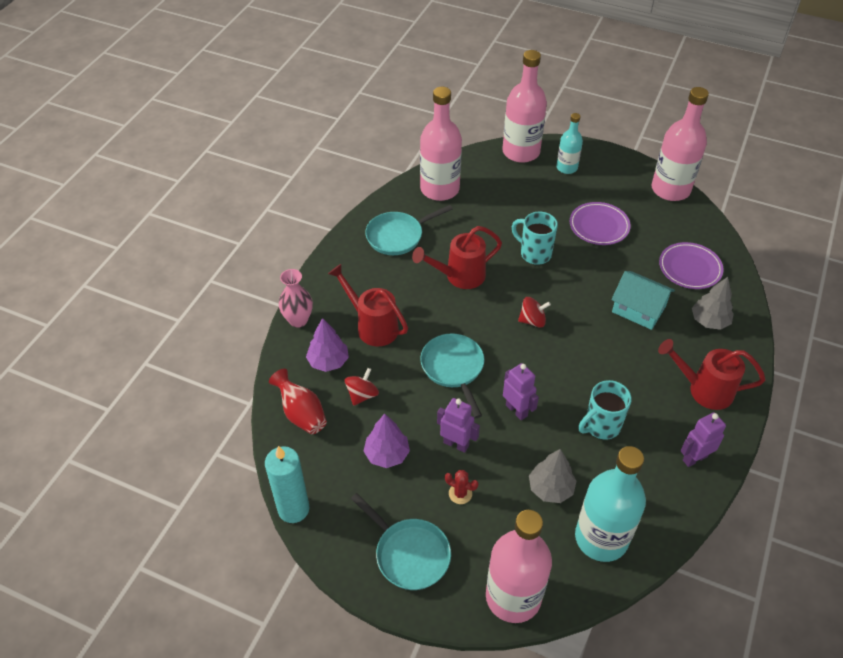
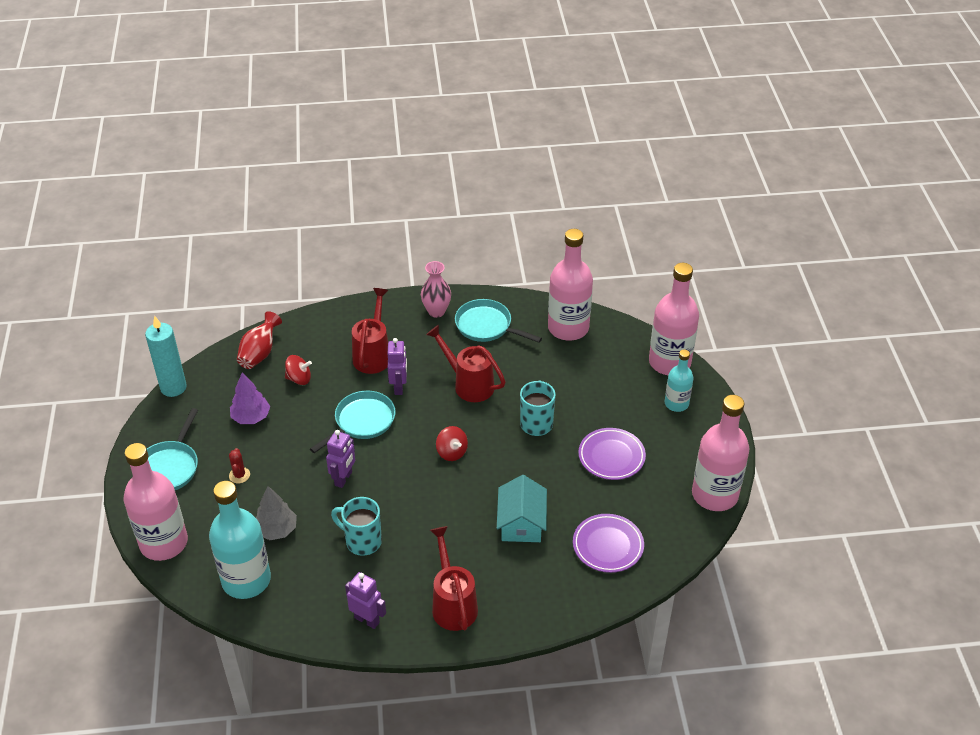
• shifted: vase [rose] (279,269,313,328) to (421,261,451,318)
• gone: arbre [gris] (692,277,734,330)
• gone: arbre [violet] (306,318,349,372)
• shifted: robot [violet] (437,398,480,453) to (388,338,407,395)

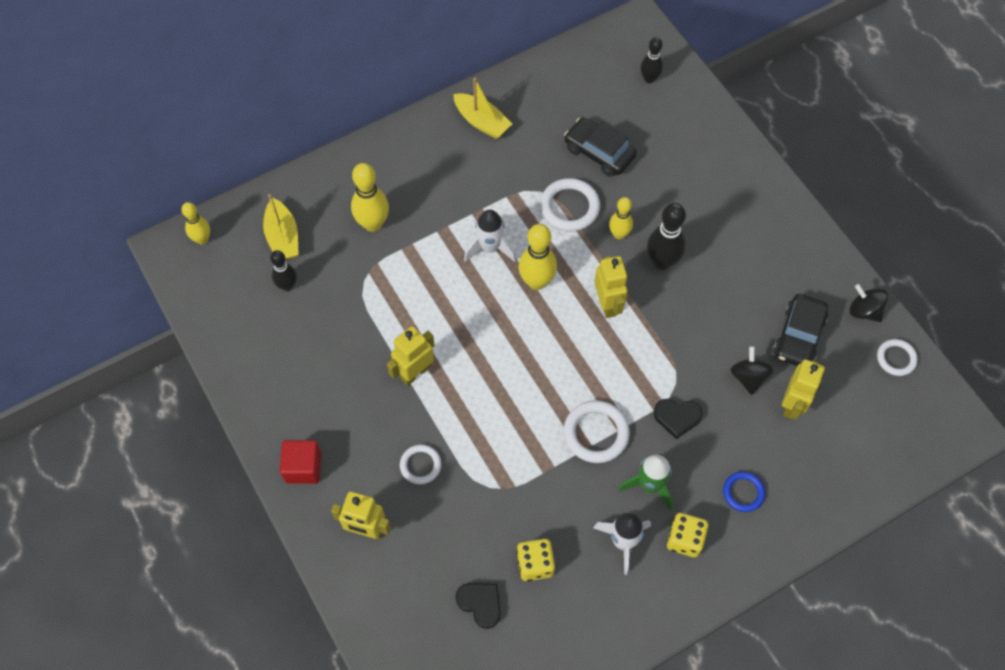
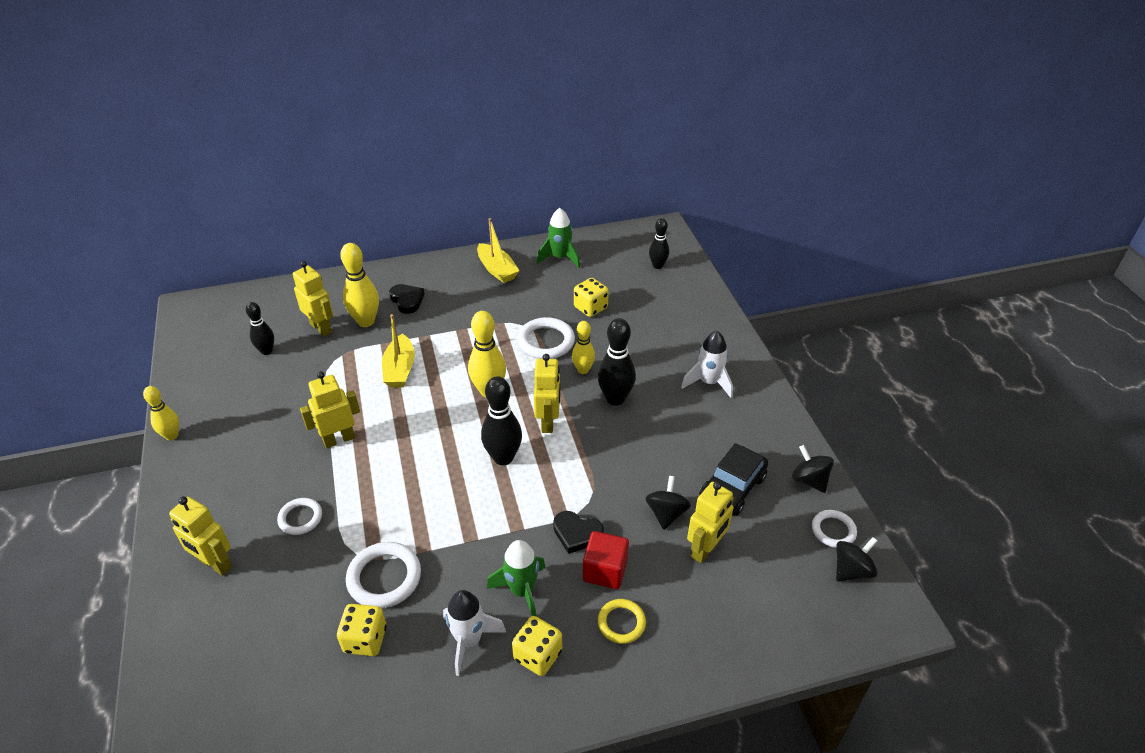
• swapped: voiture [noir] (564,117,637,177) to dé [jaune] (574,278,609,317)
• shifted: bateau [jaune] (263,194,299,260) to (382,314,415,387)
• shifted: quille [jaune] (182,202,210,245) to (143,386,179,440)
• shifted: fusée [blanc] (464,210,516,262) to (681,331,733,398)
• shifted: anneau [blanc] (563,400,630,463) to (346,542,421,608)
• shifted: cube [rouge] (280,440,322,484) to (583,531,629,589)
• repainted: anneau [bleu] (723,471,765,512) to anneau [jaune] (598,599,646,644)
• shifted: cœur [noir] (455,583,501,629) to (389,284,425,314)
• new: fusée [vert] (537,208,580,268)
• new: robot [jaune] (293,261,333,336)
• new: quille [noir] (481,376,522,465)
• new: toupie [noir] (836,537,878,581)

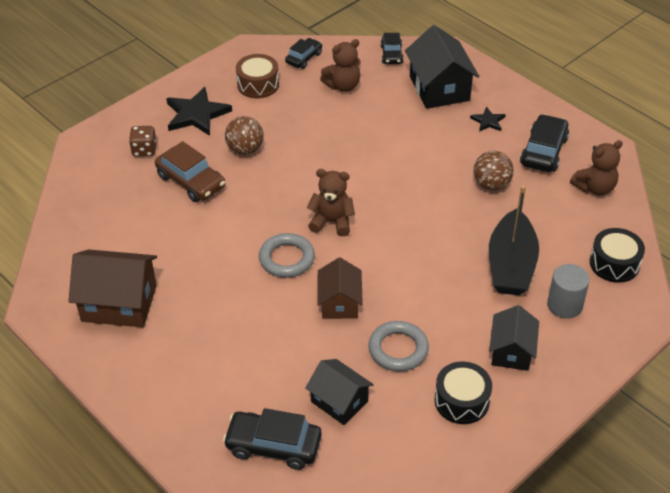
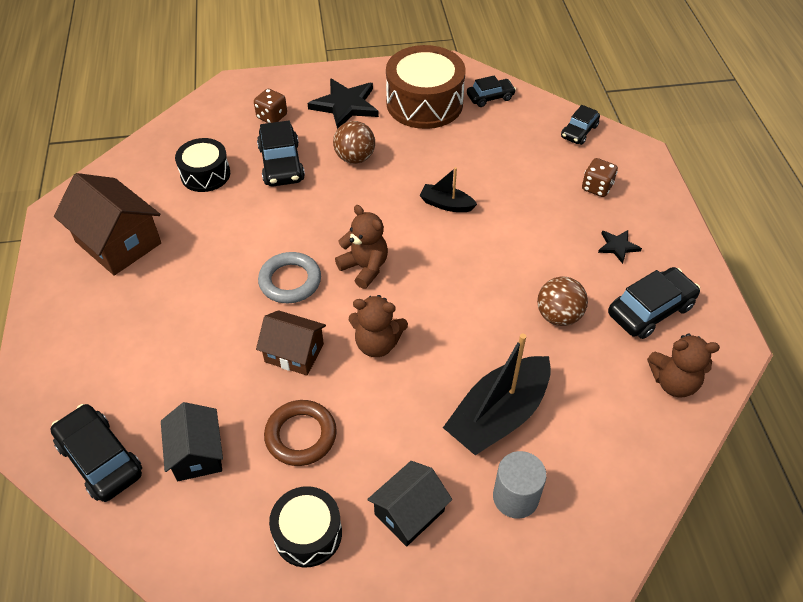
• swapped: maison [noir] (405,25,479,109) to dé [marron] (582,158,618,197)
• shifted: ours en peluche [marron] (320,39,361,92) to (349,295,408,357)
• scaled: tambour [marron] (236,54,279,98) = (386,45,466,129) x1.69
• repainted: voiture [marron] (155,141,225,202) to voiture [noir] (257,121,305,186)
• shifted: tambour [noir] (590,228,645,283) to (175,138,230,192)
• rotated: maison [marron] (317,258,363,319) = (256,310,326,376) 75 degrees clockwise
• repainted: anneau [gris] (368,321,429,371) to anneau [marron] (264,400,337,466)
• new: bateau [noir] (419,167,477,212)

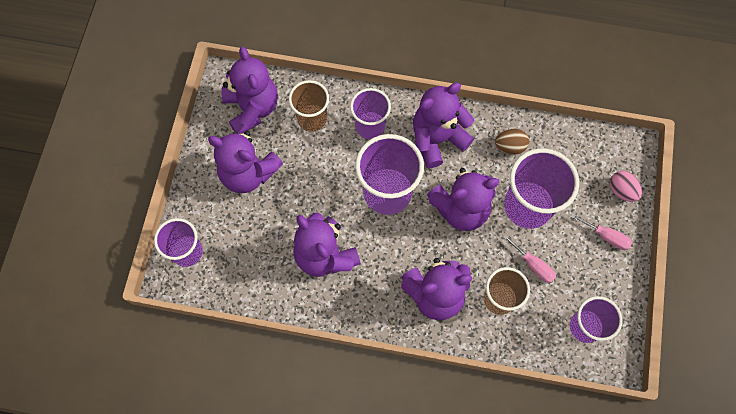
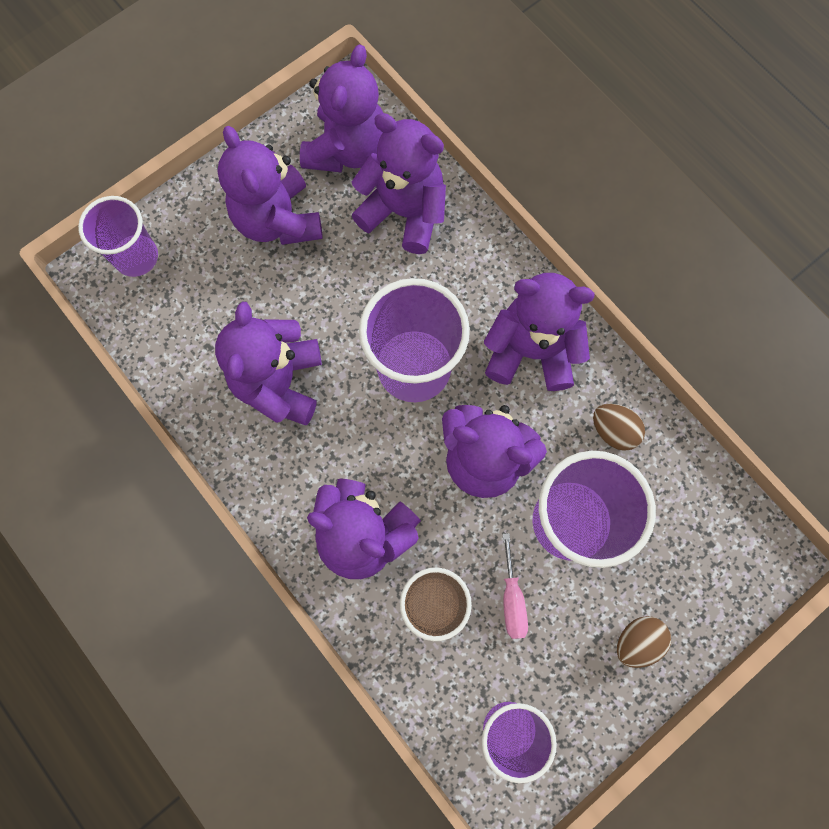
• swapped: gobelet [marron] (289,80,329,132) to ours en peluche [violet] (351,113,446,254)
• gone: gobelet [violet] (350,88,391,139)
• gone: œuf [rose] (610,171,642,202)
• swapped: tournevis [rose] (571,214,632,250) to œuf [marron] (617,616,671,668)

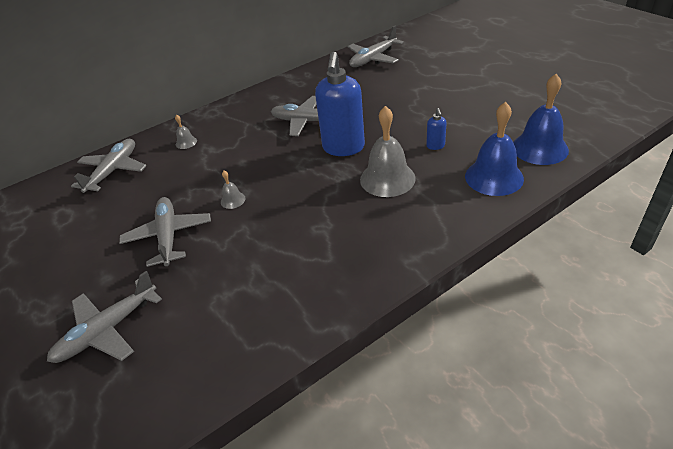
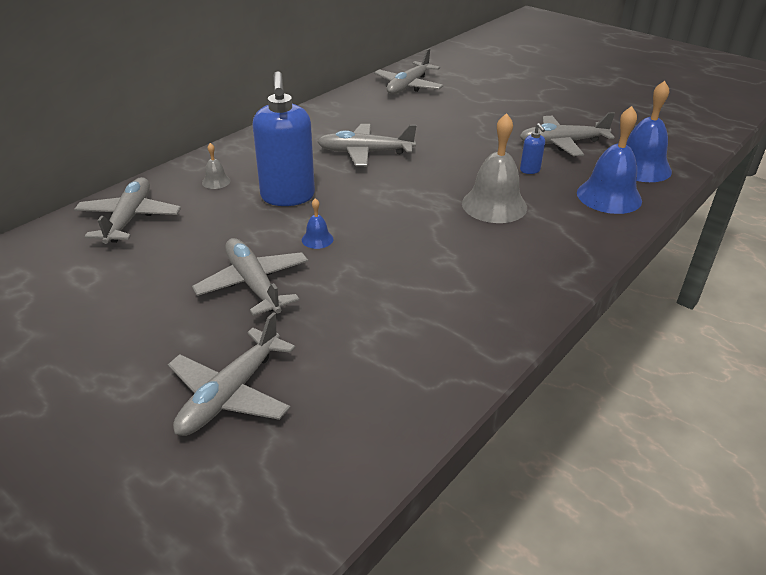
• shifted: distributeur de savon [bleu] (315,52,365,156) to (252,71,315,206)
• repainted: cloche [gris] (221,171,245,209) to cloche [bleu] (302,198,334,249)
• new: avion [gris] (520,112,615,156)

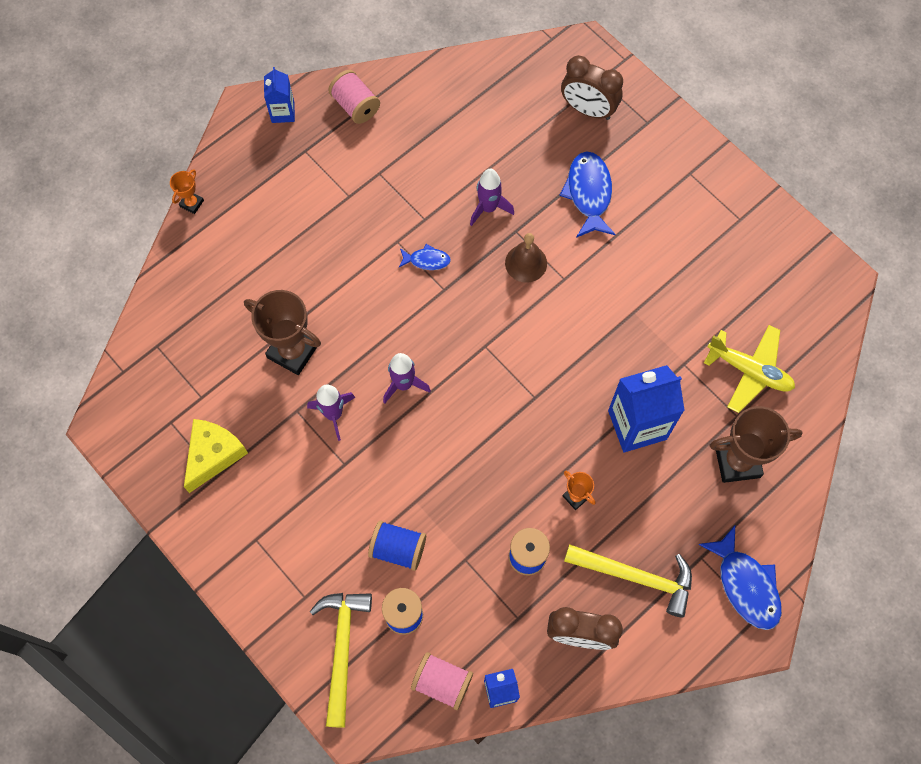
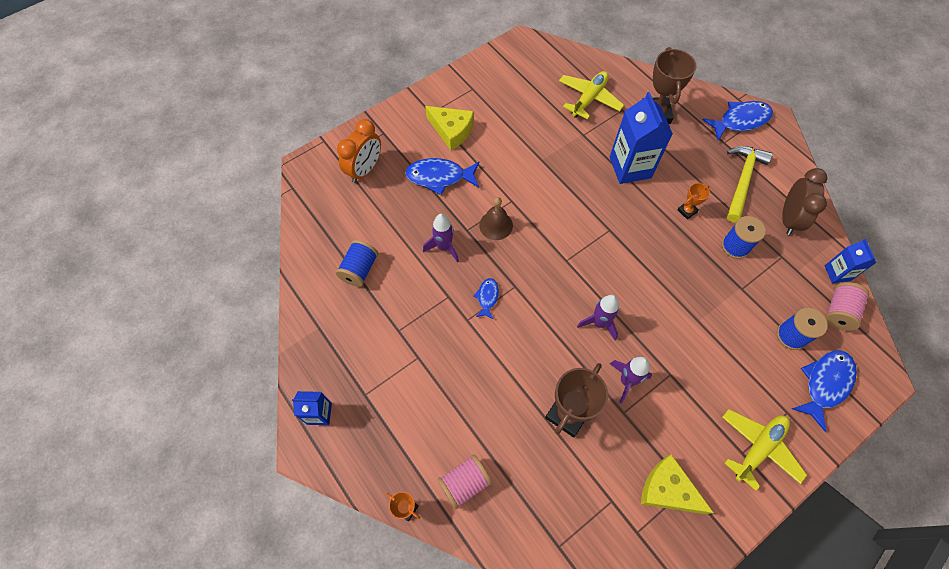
• repainted: réveil [marron] (561,55,623,120) to réveil [orange] (337,119,381,183)
• shifted: bobine [rose] (328,70,380,124) to (437,455,492,509)
• shifted: bobine [bleu] (368,520,426,571) to (336,240,378,287)
• swapped: marteau [jaune] (309,593,372,728) to poisson [bleu] (792,350,857,432)
• new: fromage [jaune] (425,106,474,150)
• new: avion [jaune] (722,409,807,491)

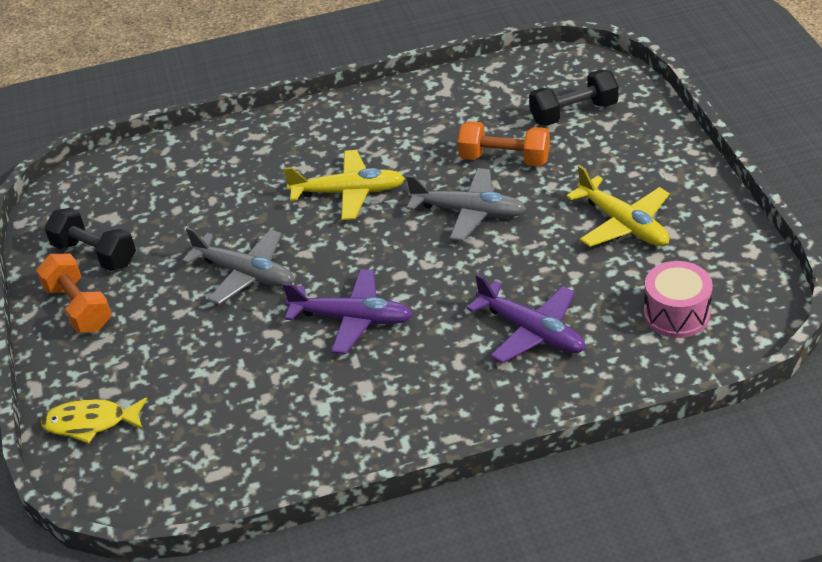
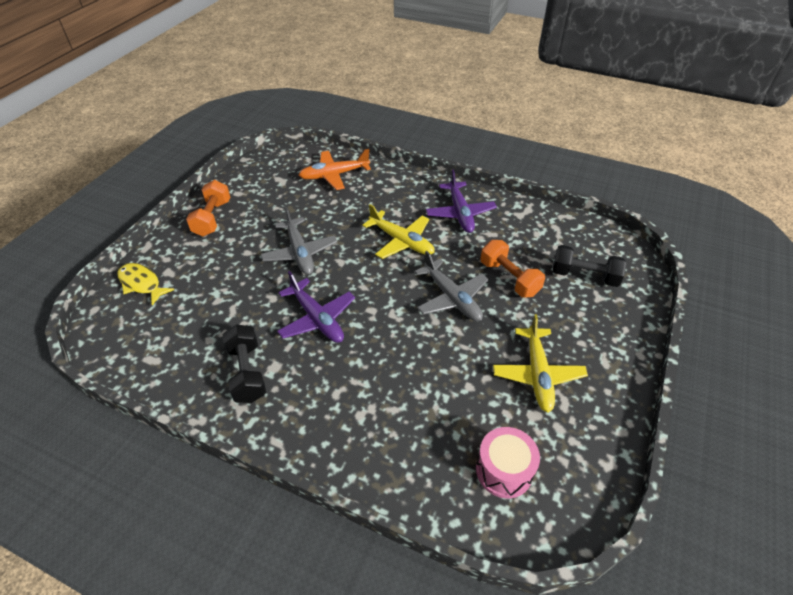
• shifted: haltère [noir] (44,208,136,271) to (223,324,266,403)
• shifted: avion [violet] (467,274,585,363) to (426,170,497,233)
• new: avion [orange] (299,149,371,190)

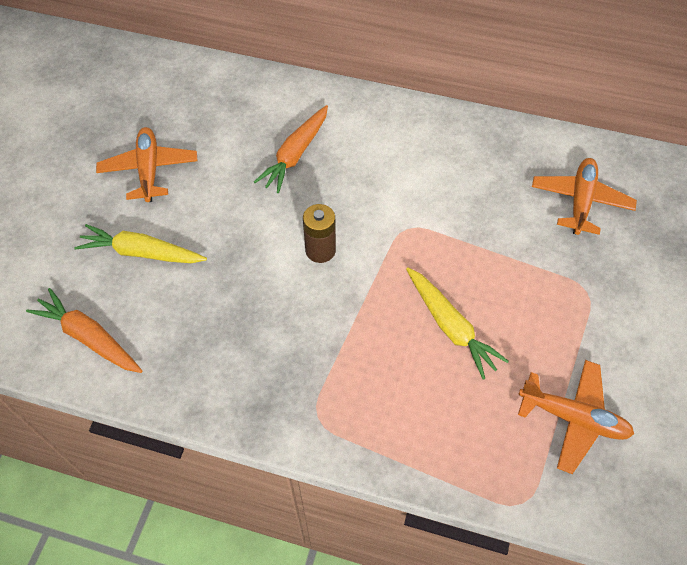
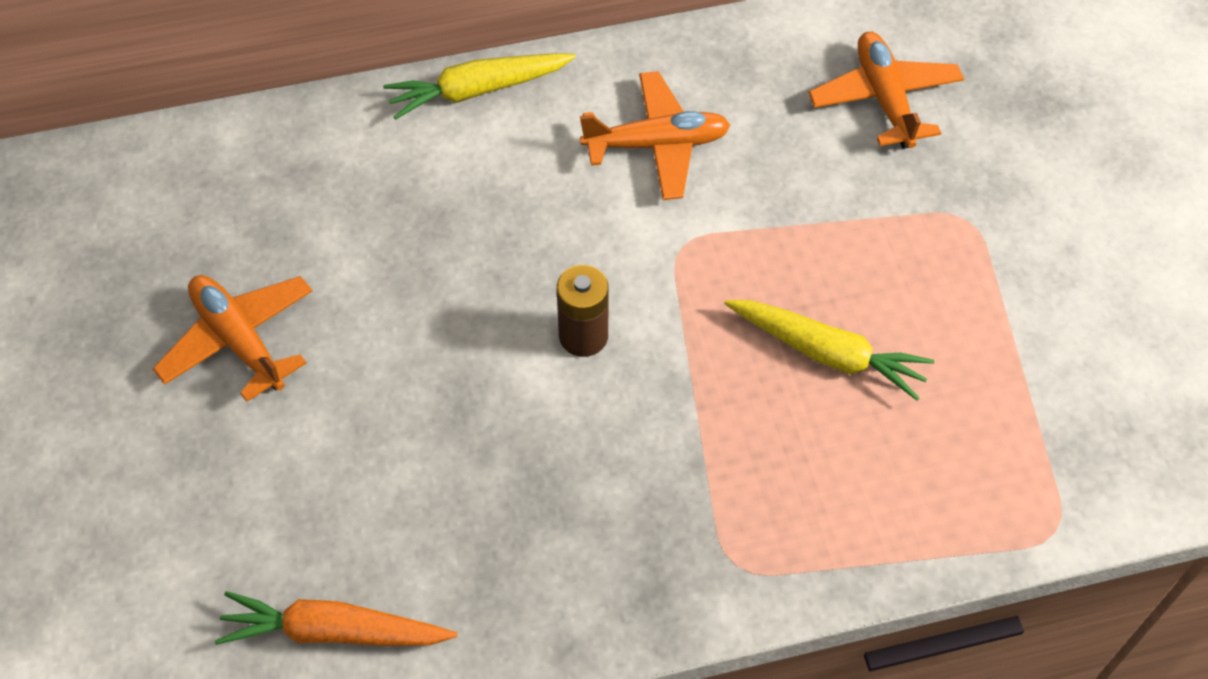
• gone: carotte [orange] (254,105,328,193)
• shifted: carotte [jaune] (74,224,207,263) to (383,53,576,120)
• shifted: avion [orange] (518,360,634,474) to (580,71,730,200)

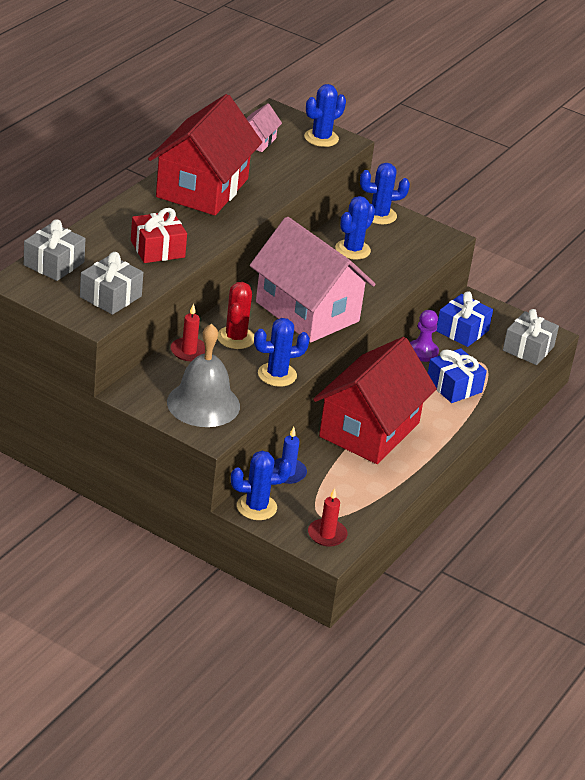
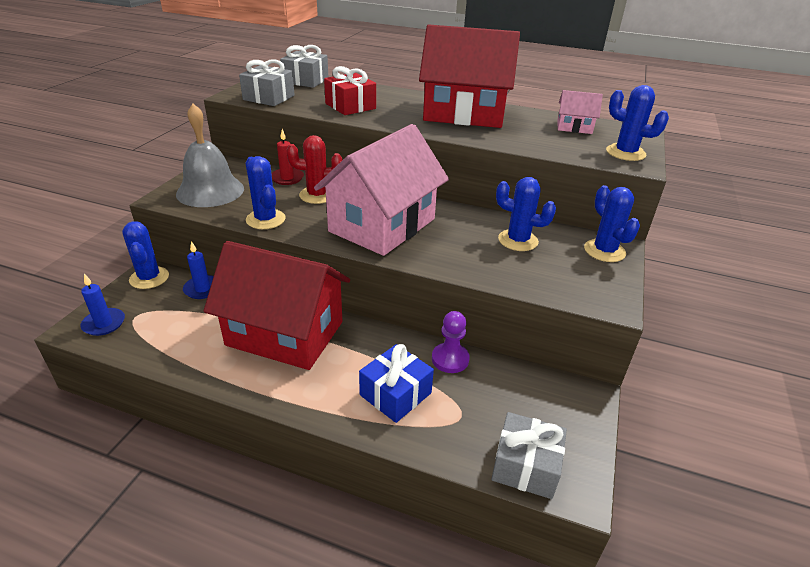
• gone: cadeau [bleu] (436,291,493,347)
• repainted: bougie [rouge] (308,488,348,547) to bougie [bleu] (80,274,125,336)

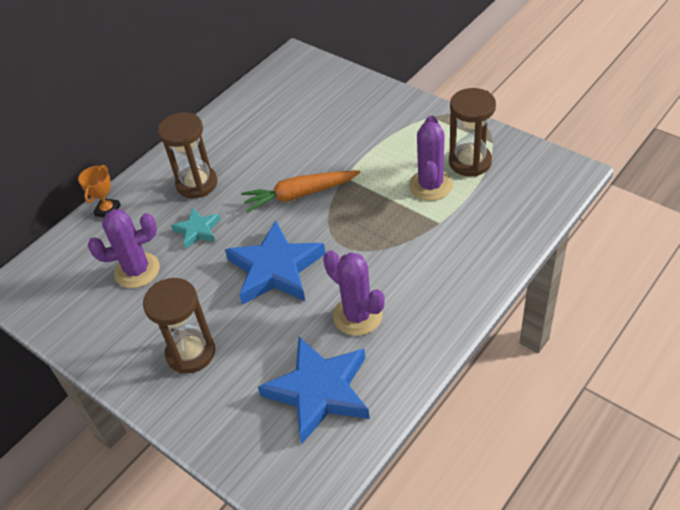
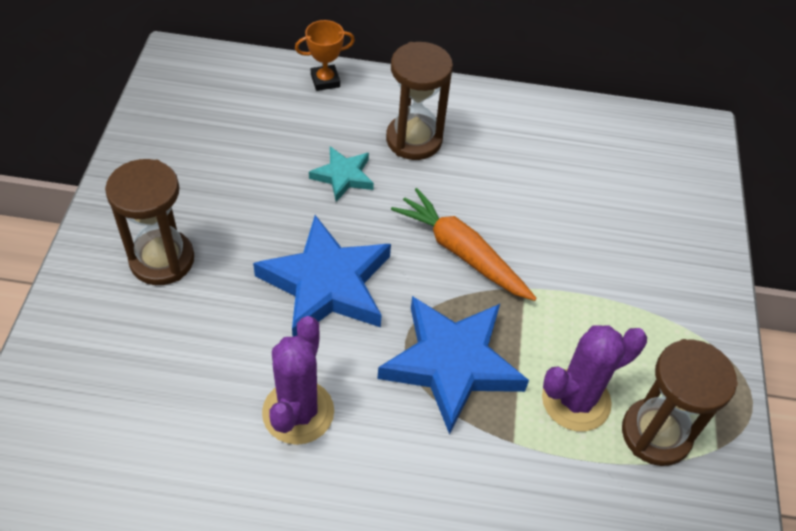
• gone: cactus [violet] (88,209,160,288)
• shifted: étoile [bleu] (258,337,370,444) to (377,296,529,435)

